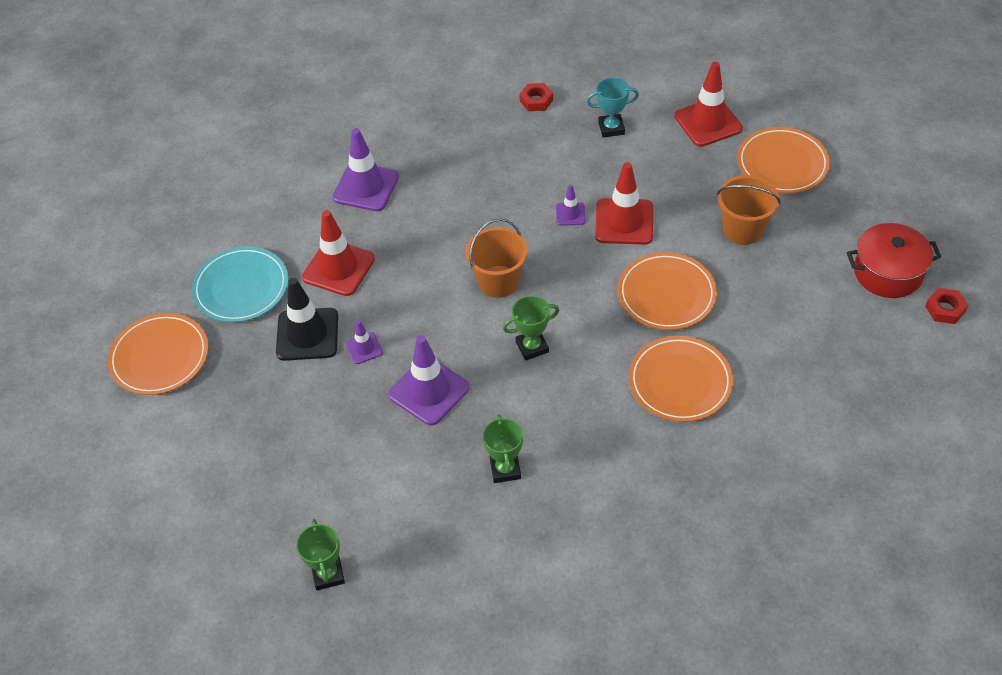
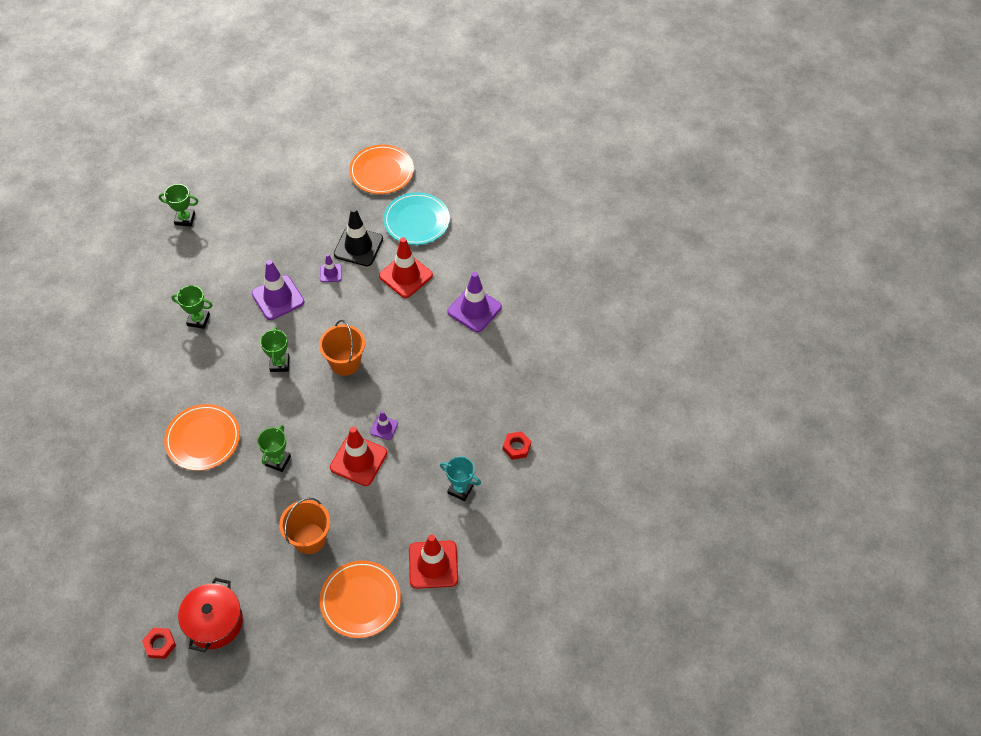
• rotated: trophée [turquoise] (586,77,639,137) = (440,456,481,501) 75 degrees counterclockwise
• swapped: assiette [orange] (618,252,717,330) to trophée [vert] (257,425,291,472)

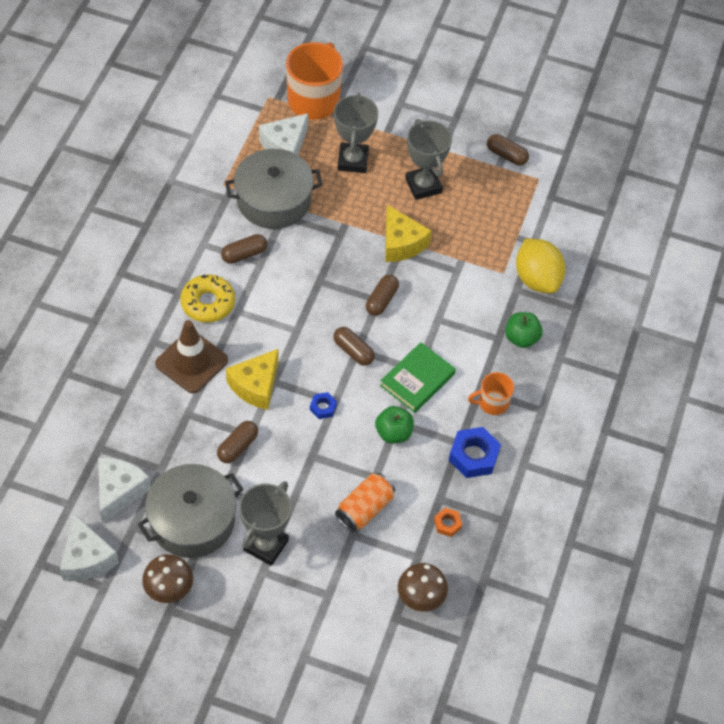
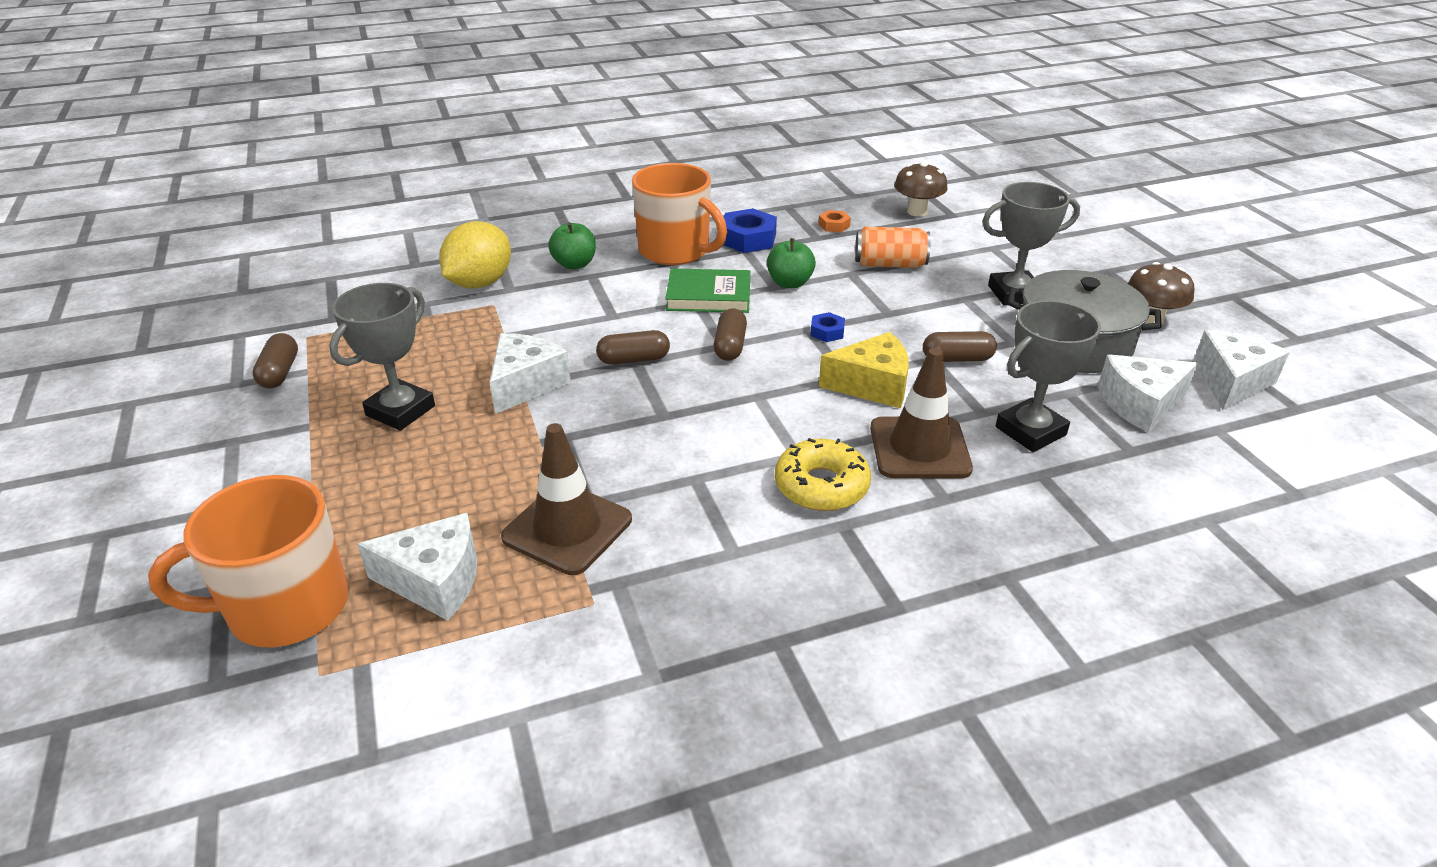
• shifted: trophée [gris] (334,93,378,173) to (996,300,1101,452)
• swapped: marmite [gris] (225,149,323,229) to cône de chantier [marron] (501,423,632,575)
• repainted: fromage [jaune] (385,205,431,262) to fromage [blanc] (490,333,571,414)
• gone: gélule [marron] (221,234,267,264)
• scaled: tasse [orange] (468,372,514,415) = (632,163,727,265) x1.93

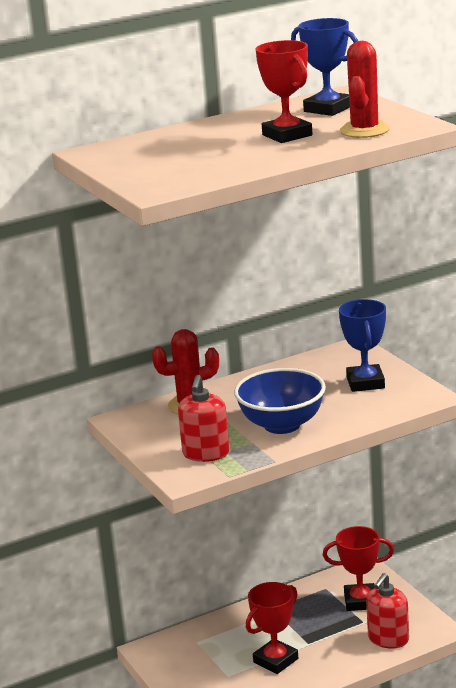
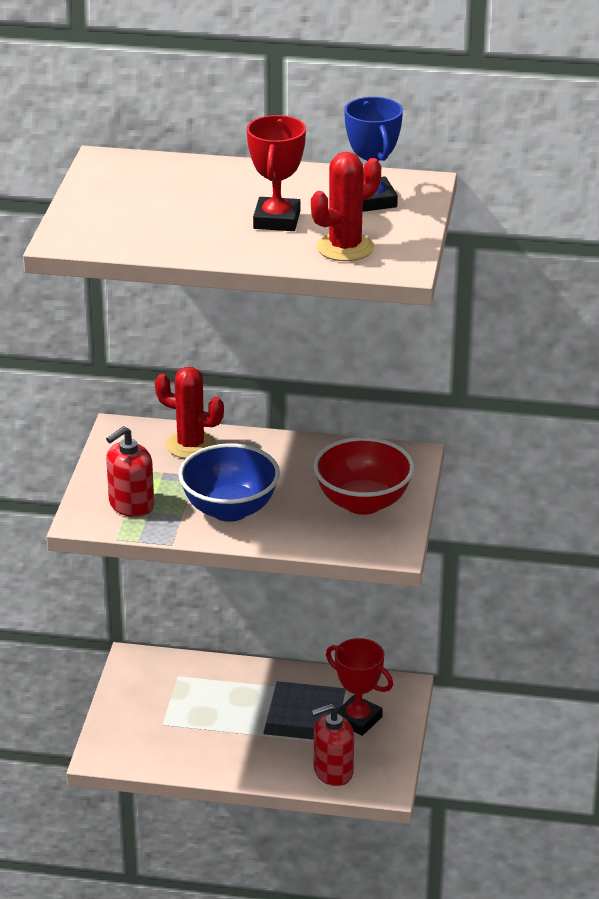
• swapped: trophée [bleu] (339,299,386,392) to bol [rouge] (313,437,414,515)
• gone: trophée [rouge] (246,582,298,674)

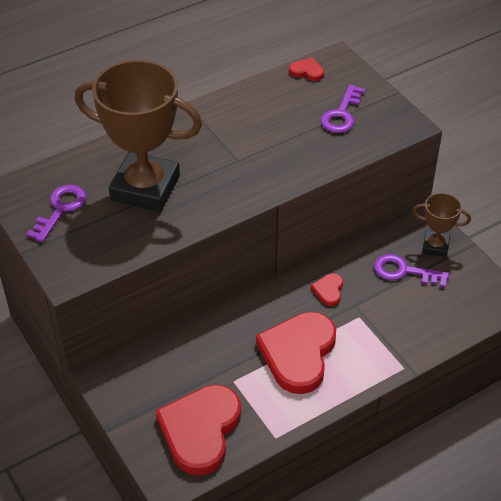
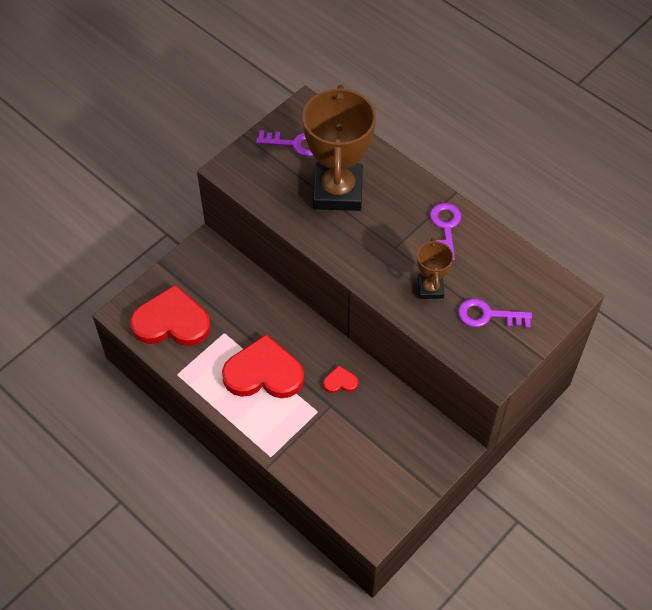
• gone: cœur [rouge] (289,58,324,81)
• shifted: trophée [marron] (412,193,471,257) to (417,238,454,299)
• shifted: clé [violet] (374,254,449,287) to (430,203,462,261)

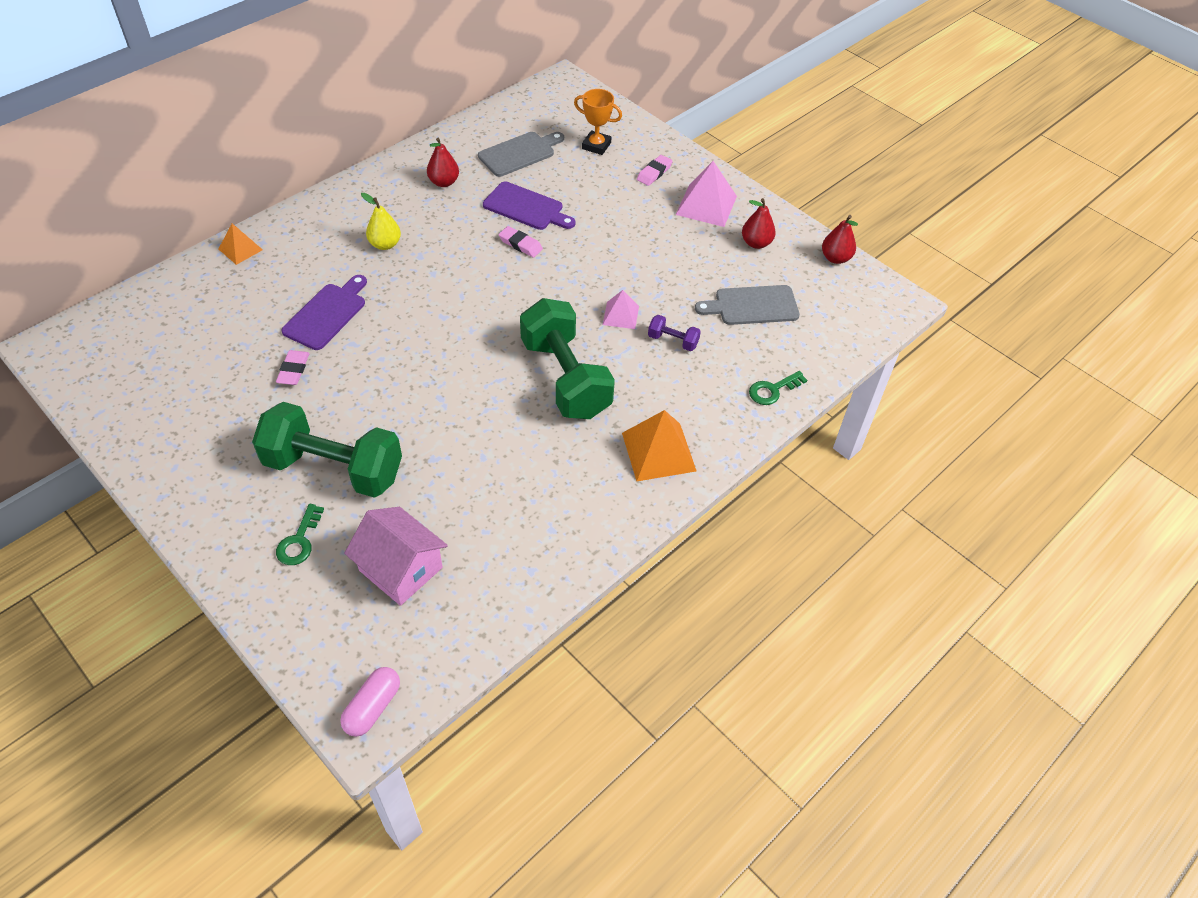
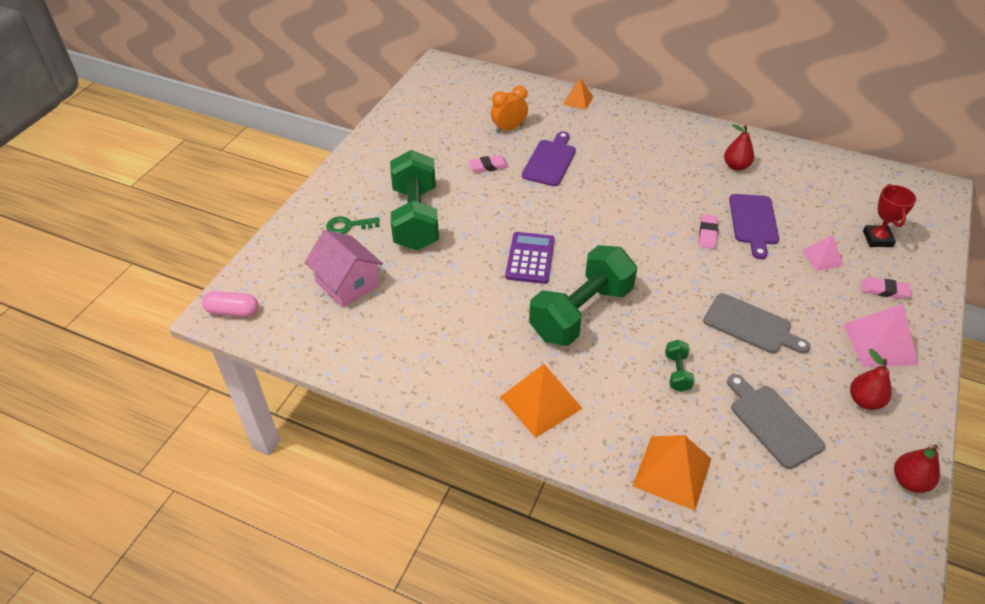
• repainted: trophée [orange] (574,89,622,155) to trophée [rouge] (863,184,917,247)
• shifted: planche à découper [gris] (478,132,564,177) to (703,293,810,354)
• gone: poire [jaune] (361,193,401,250)
• rotated: planche à découper [violet] (281,275,367,350) = (522,131,576,186) 75 degrees counterclockwise
• shifted: pyramide [rose] (603,290,639,329) to (802,235,844,271)
• repainted: haltère [violet] (648,315,701,351) to haltère [vert] (665,339,695,392)
• swapped: clé [vert] (749,371,807,405) to pyramide [orange] (633,435,711,511)
• rotated: maison [rose] (344,507,448,606) = (304,230,383,307) 60 degrees counterclockwise
• new: réveil [orange] (491,86,528,133)
• new: calculatrice [violet] (505,232,555,284)

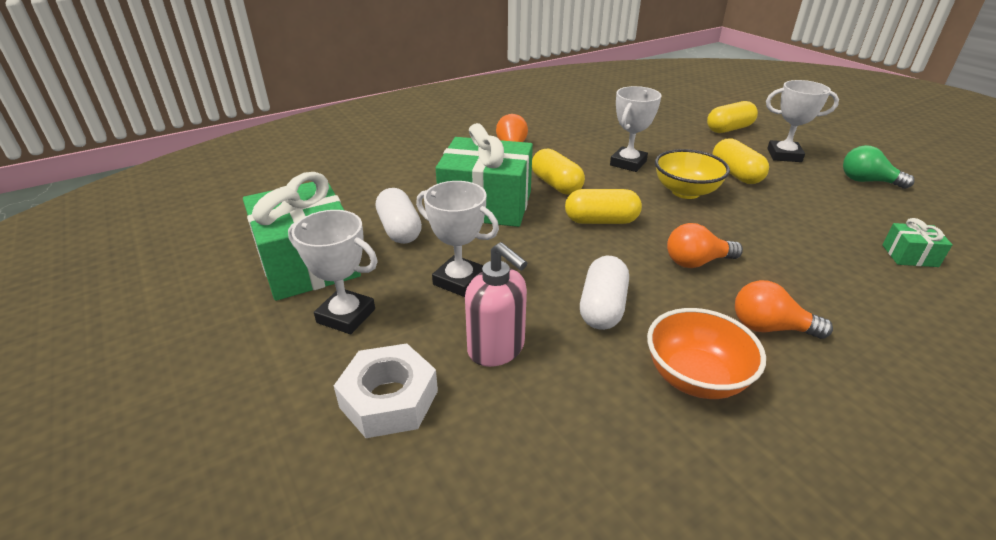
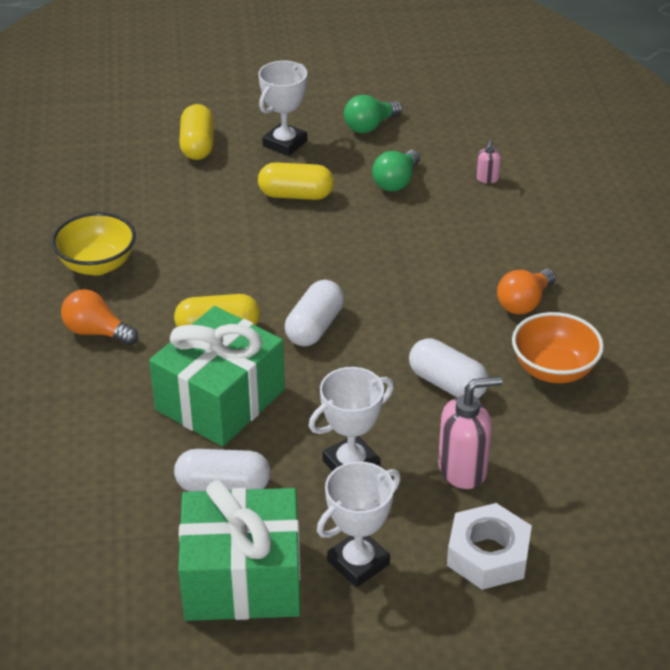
• gone: trophée [blanc] (610,86,662,172)
• shifted: bol [jaune] (655,149,730,199) to (52,212,136,275)
• repainted: gélule [jaune] (565,189,642,224) to gélule [blanc] (285,280,344,346)
• swapped: cadeau [vert] (882,218,953,267) to distributeur de savon [rose] (476,139,501,183)
• gone: ampoule [orange] (667,223,743,268)
• new: ampoule [vert] (372,150,420,191)

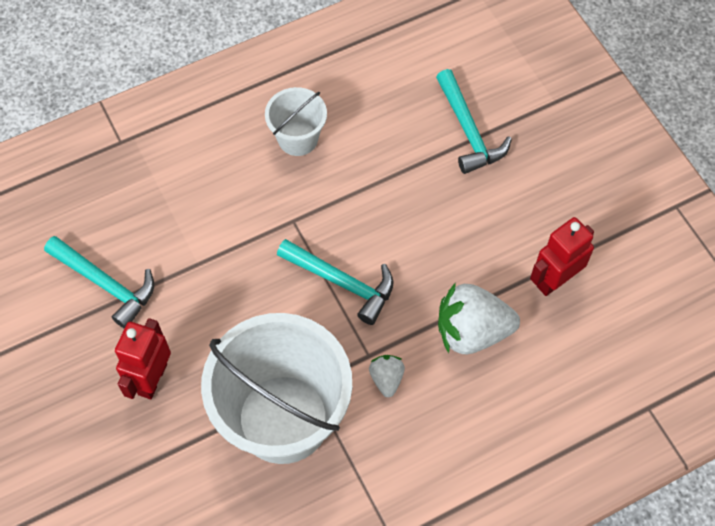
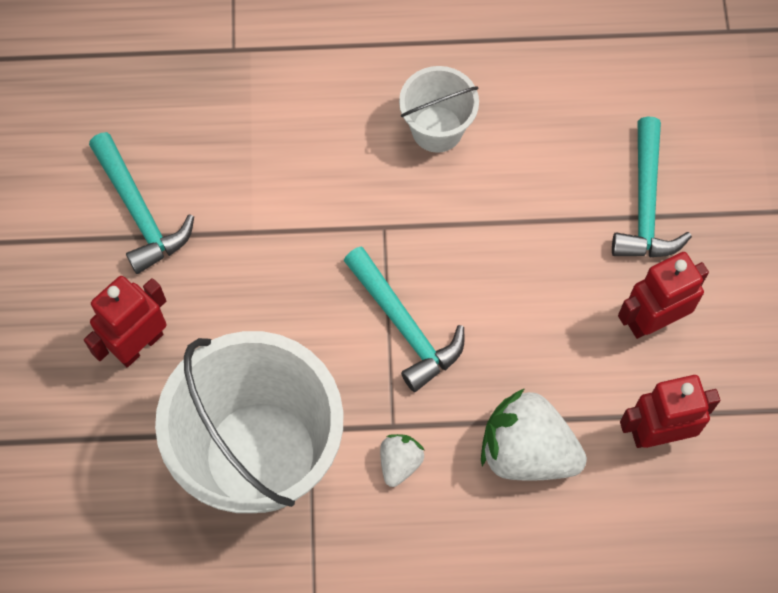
• new: robot [rouge] (618,252,709,339)

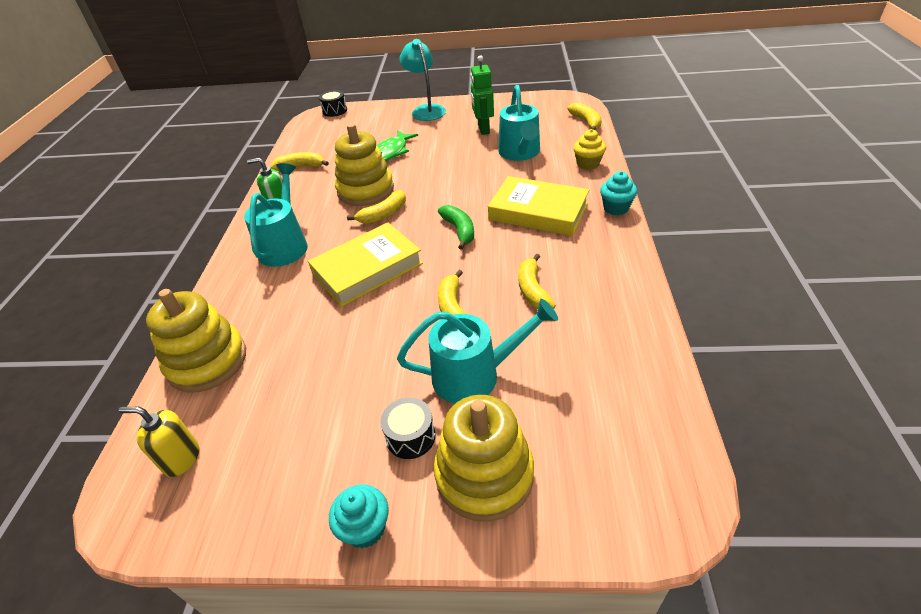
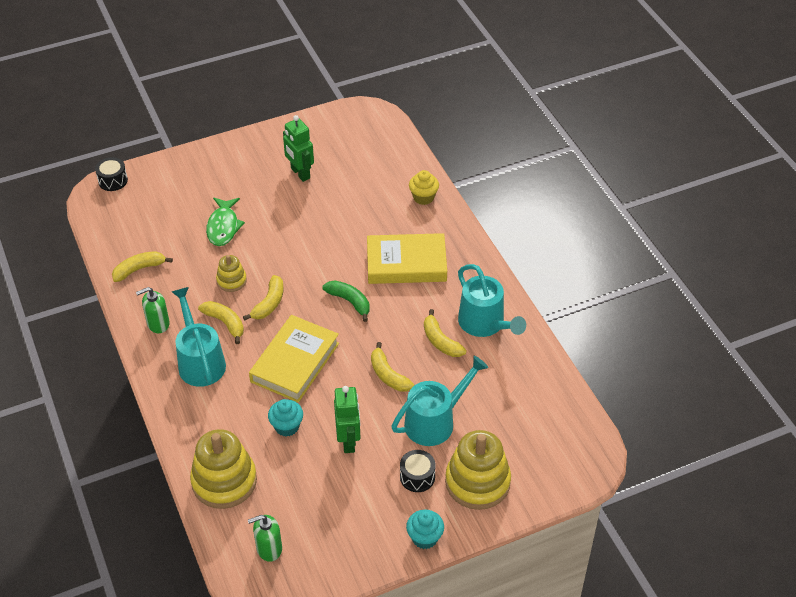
• gone: lampe [turquoise] (399,39,446,121)
• shifted: arrosoir [turquoise] (498,85,540,161) to (458,264,526,337)
• shifted: banane [jaune] (567,102,602,130) to (198,301,244,344)
• scaled: jouet à empiler [jaune] (335,123,394,206) = (216,255,247,292) x0.52
• shifted: muffin [turquoise] (600,171,637,215) to (268,399,303,437)
• repainted: distributeur de savon [jaune] (119,407,199,477) to distributeur de savon [vert] (248,515,282,562)
• new: robot [vert] (334,386,360,453)

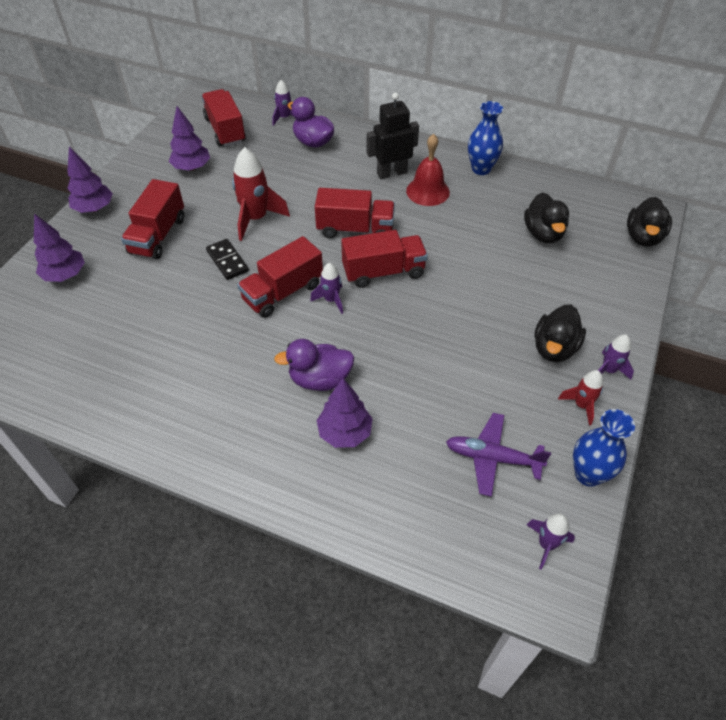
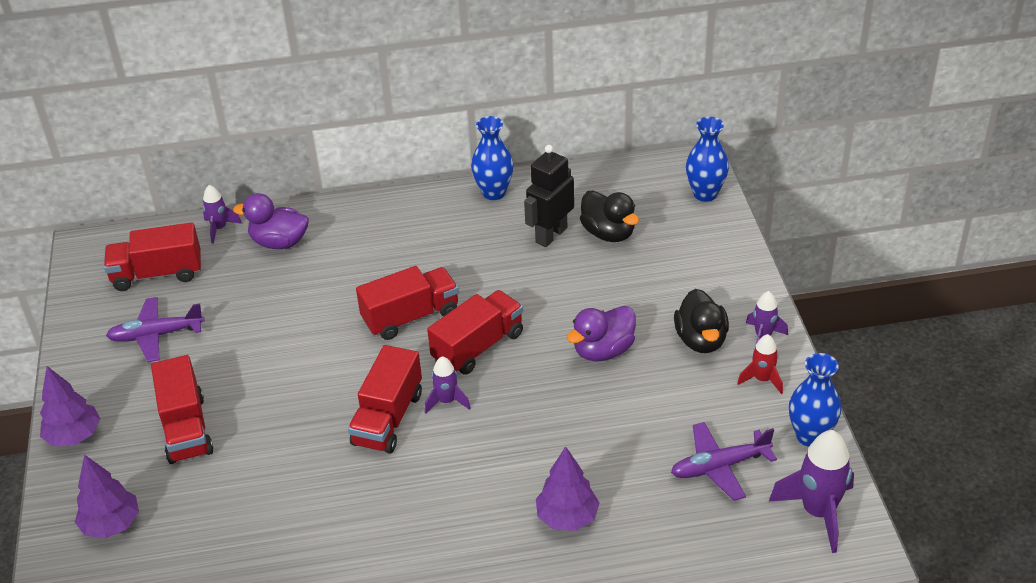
• rotated: camion [rouge] (202,89,246,147) = (104,222,201,291) 45 degrees counterclockwise
• shifted: robot [noir] (367,93,419,179) to (524,145,574,247)
• swapped: arbre [violet] (169,106,210,171) to avion [violet] (106,297,205,362)
• gone: cloche [rouge] (406,134,450,206)
• gone: fusée [rouge] (232,147,290,241)
• swapped: canard [noir] (627,197,672,247) to vase [bleu] (686,117,729,202)
• gone: domino [noir] (206,239,249,280)
• shifted: canard [violet] (274,339,354,391) to (567,306,636,361)
• scaled: fusée [violet] (527,514,575,569) = (769,430,854,553) x1.77

